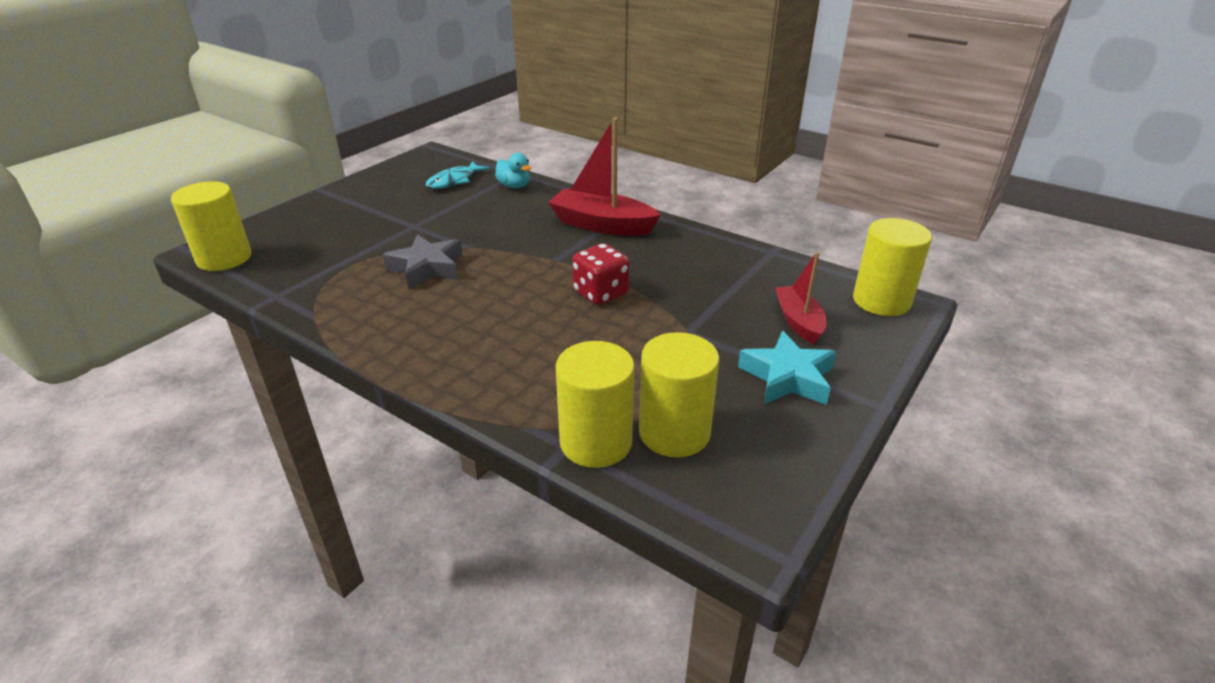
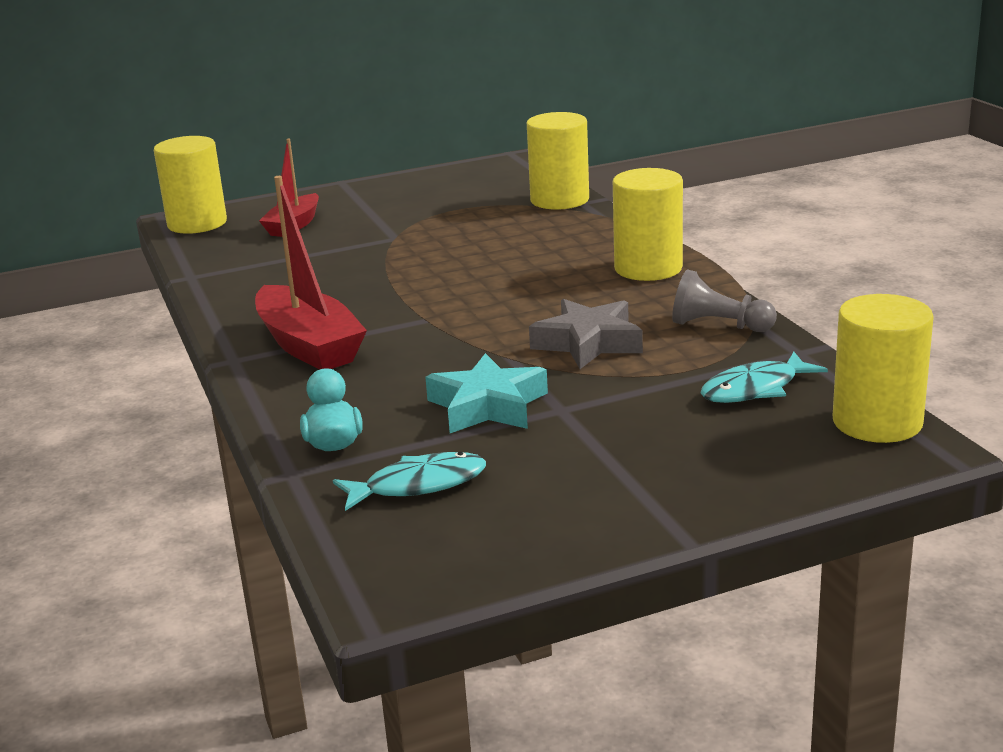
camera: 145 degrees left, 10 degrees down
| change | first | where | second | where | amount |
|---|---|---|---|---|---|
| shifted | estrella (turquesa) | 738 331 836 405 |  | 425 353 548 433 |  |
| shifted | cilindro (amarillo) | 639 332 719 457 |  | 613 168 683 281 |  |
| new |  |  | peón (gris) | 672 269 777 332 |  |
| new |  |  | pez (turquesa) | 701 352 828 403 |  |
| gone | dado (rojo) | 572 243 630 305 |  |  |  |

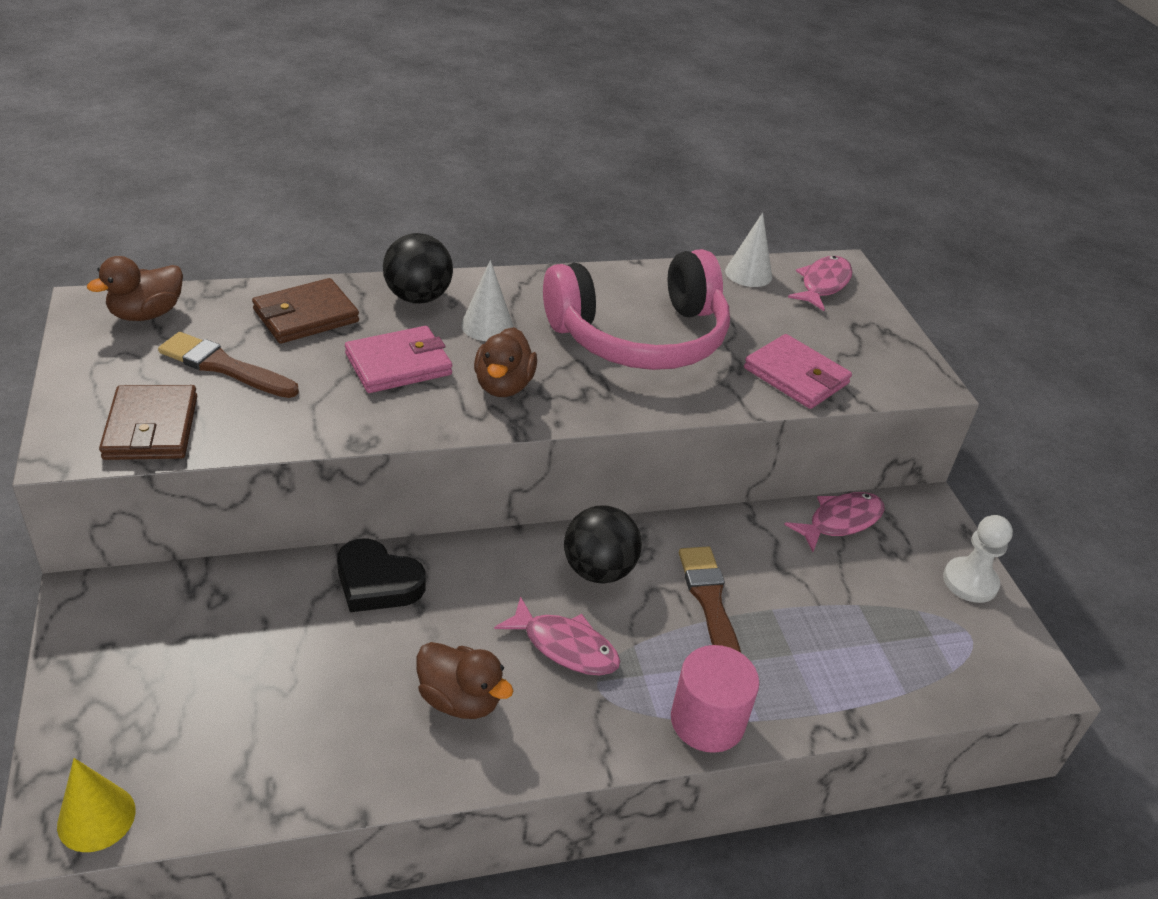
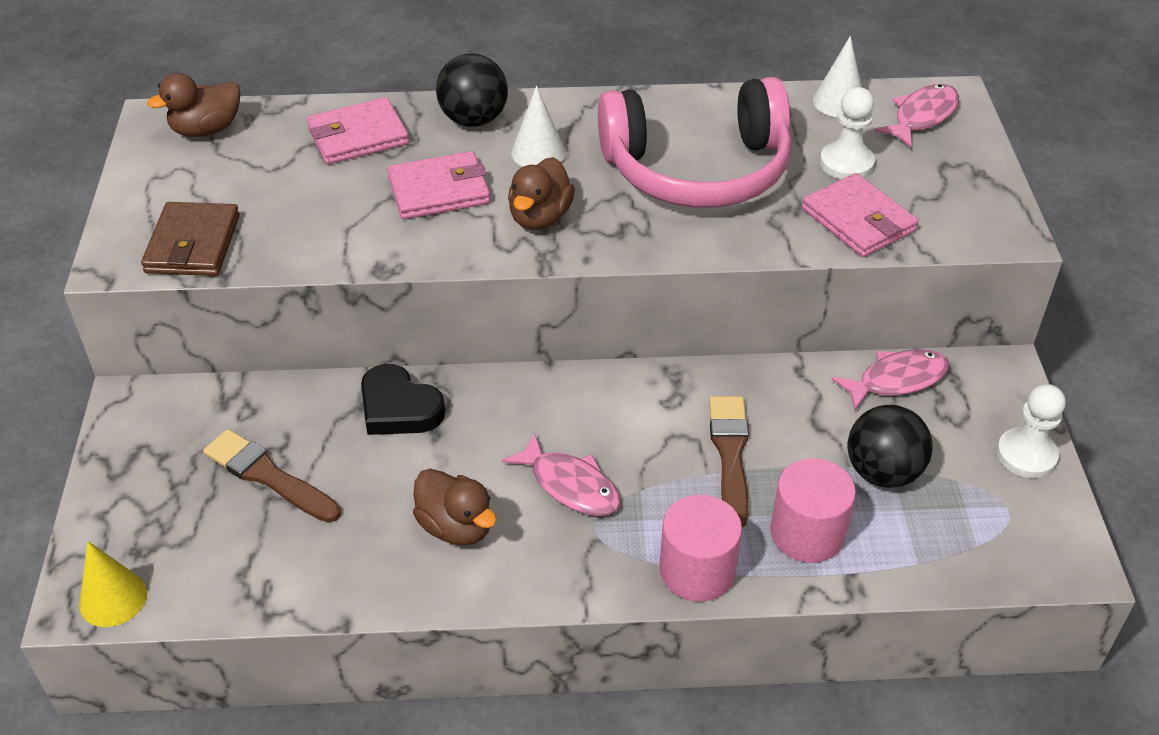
camera: 15 degrees right, 5 degrees up
| change | first | where | second | where | amount |
|---|---|---|---|---|---|
| shifted | pincel (marrón) | 158 332 299 398 |  | 203 429 341 523 |  |
| repainted | cartera (marrón) | 252 278 359 344 | cartera (rosa) | 306 97 409 164 |  |
| new |  |  | cilindro (rosa) | 771 458 856 563 |  |
| new |  |  | peón (blanco) | 820 87 875 179 |  |
| shifted | pelota (negro) | 564 506 642 583 |  | 847 405 933 488 |  |

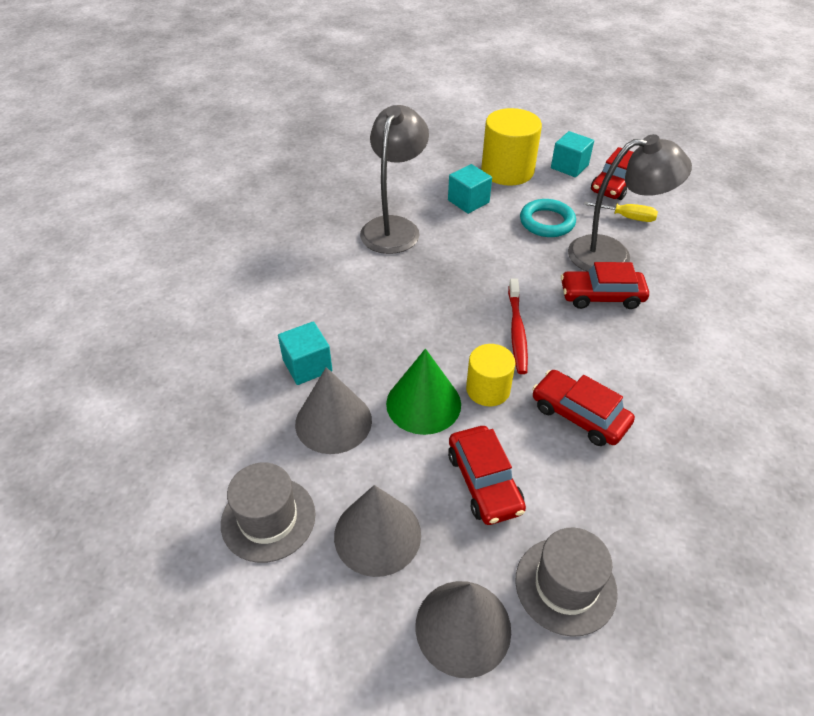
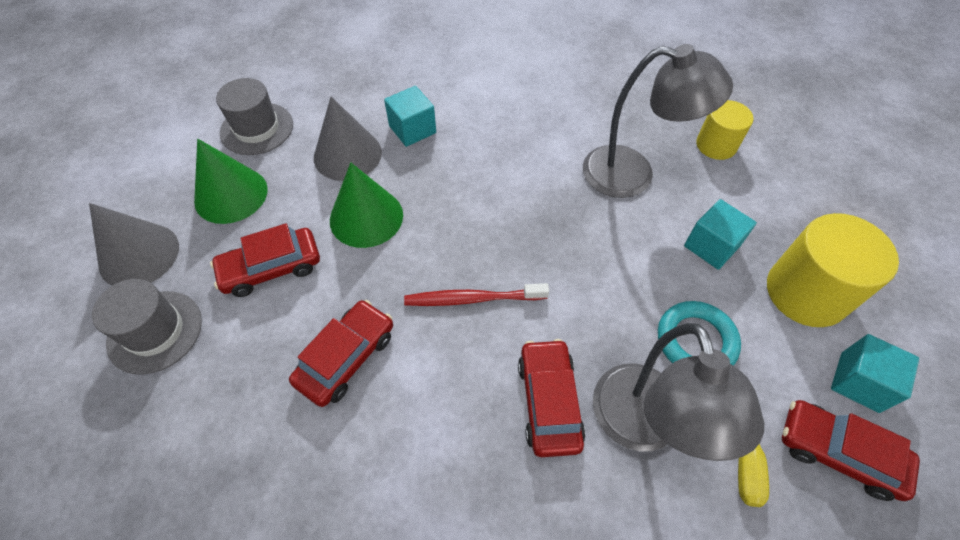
camera: 85 degrees right, 10 degrees up
| change | first | where | second | where | amount |
|---|---|---|---|---|---|
| repainted | cono (gris) | 334 485 421 577 | cono (verde) | 194 139 268 224 |  |
| shifted | cilindro (amarillo) | 466 344 516 406 |  | 696 100 753 160 |  |

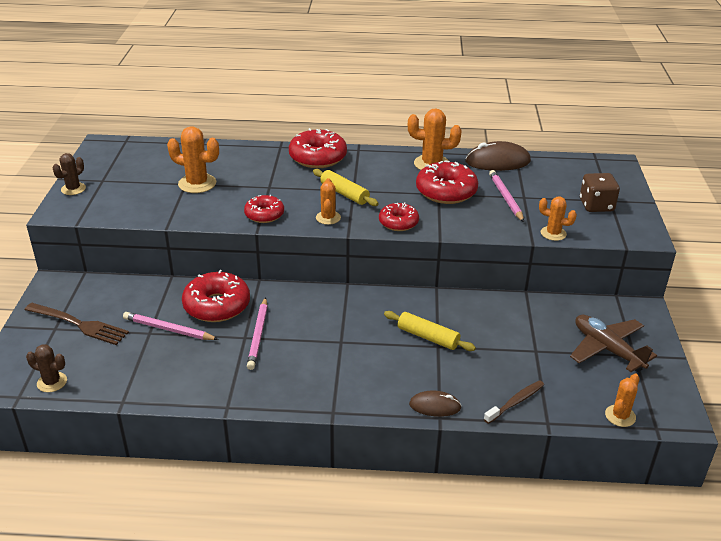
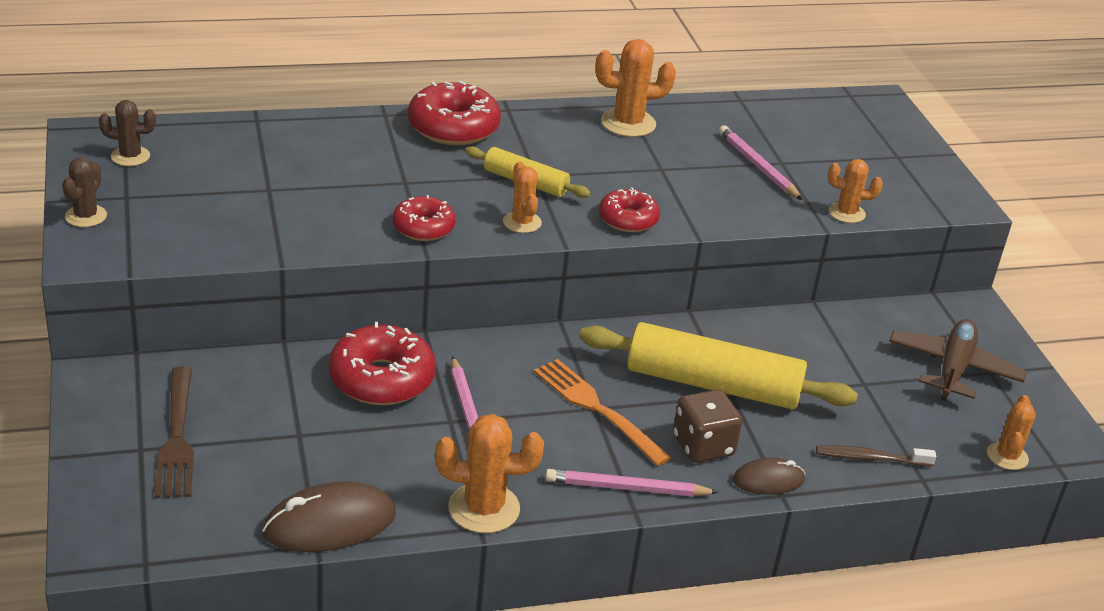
camera: 20 degrees left, 0 degrees up
| change | first | where | second | where | amount |
|---|---|---|---|---|---|
| shifted | cactus (marrón) | 26 344 67 392 |  | 99 100 156 166 |  |
| rotated | tenedor (marrón) | 24 303 129 345 |  | 155 366 194 498 | 75 degrees clockwise |
| shifted | ratón (marrón) | 465 141 531 171 |  | 262 482 396 552 |  |
| shifted | cactus (naranja) | 167 126 219 193 |  | 435 414 544 533 |  |
| new |  |  | tenedor (naranja) | 534 359 672 466 |  |
| shifted | lápiz (rosa) | 123 312 219 340 |  | 545 469 719 496 |  |
| scaled | rodillo (amarillo) | 384 311 476 351 |  | 579 322 858 409 | x1.86 |
| shifted | dado (marrón) | 580 173 620 212 |  | 673 390 742 463 |  |
| rotated | cepillo de dientes (marrón) | 484 380 544 424 |  | 816 445 936 467 | 120 degrees counterclockwise |
| rotated | avión (marrón) | 570 315 657 372 |  | 889 319 1027 401 | 75 degrees clockwise |
| gone | rosquilla (rojo) | 416 160 478 204 |  |  |  |

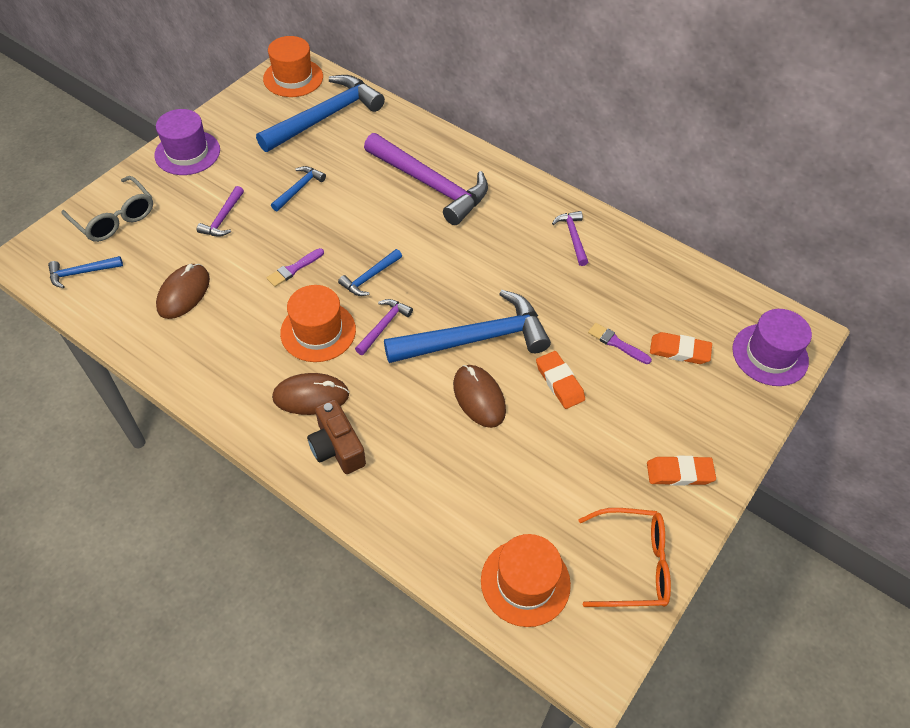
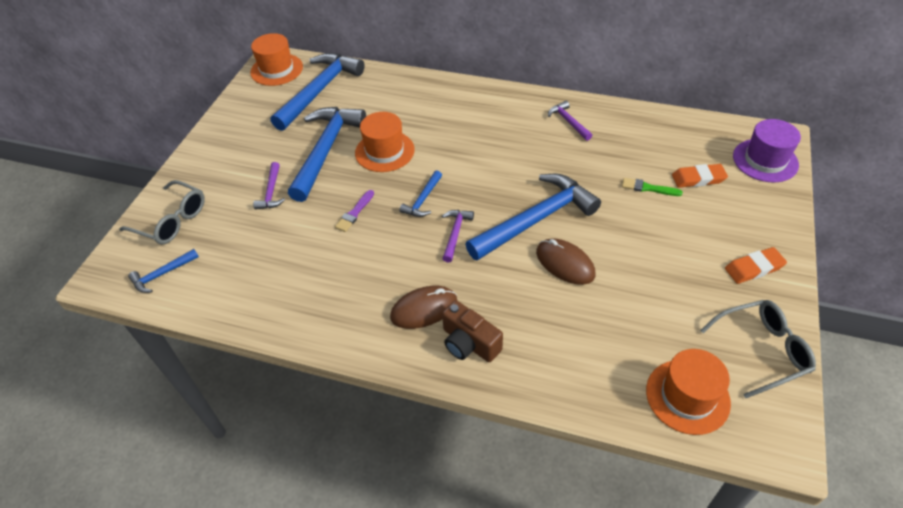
camera: 15 degrees left, 5 degrees down
| change | first | where | second | where | amount |
|---|---|---|---|---|---|
| scaled | martillo (azul) | 271 166 326 211 |  | 288 107 366 202 | x2.19 |
| shifted | sombrero (naranja) | 280 285 356 362 |  | 355 112 415 172 |  |
| repainted | pincel (morado) | 588 323 652 364 | pincel (verde) | 622 178 683 196 |  |
| repainted | gafas (naranja) | 578 508 671 607 | gafas (gris) | 700 300 816 398 |  |
| gone | sombrero (morado) | 154 109 220 175 |  |  |  |
| gone | ratón (marrón) | 156 264 210 319 |  |  |  |
| gone | martillo (morado) | 364 133 488 225 |  |  |  |
| gone | goma de borrar (naranja) | 536 351 585 409 |  |  |  |

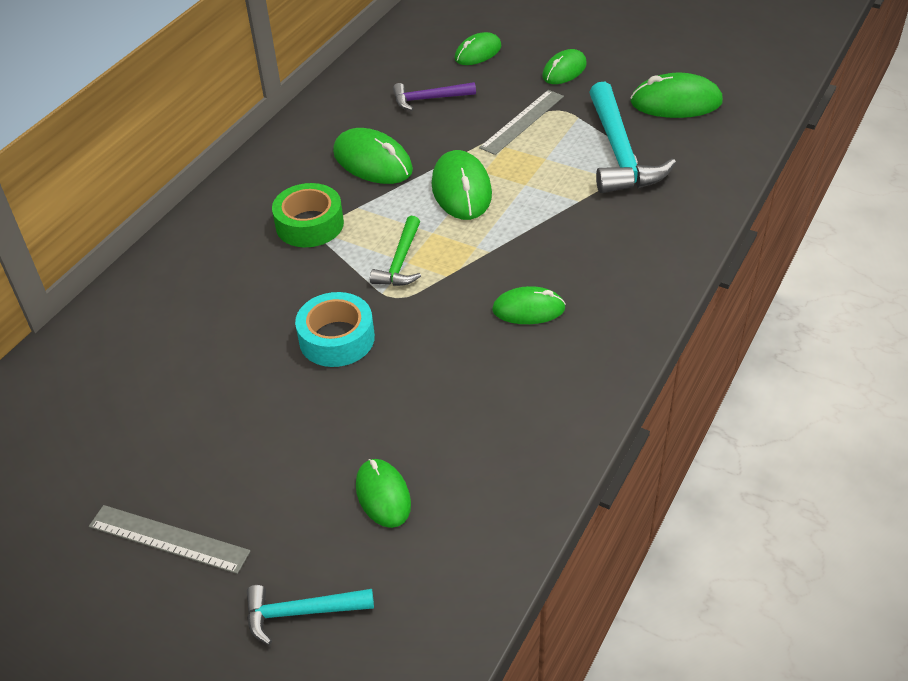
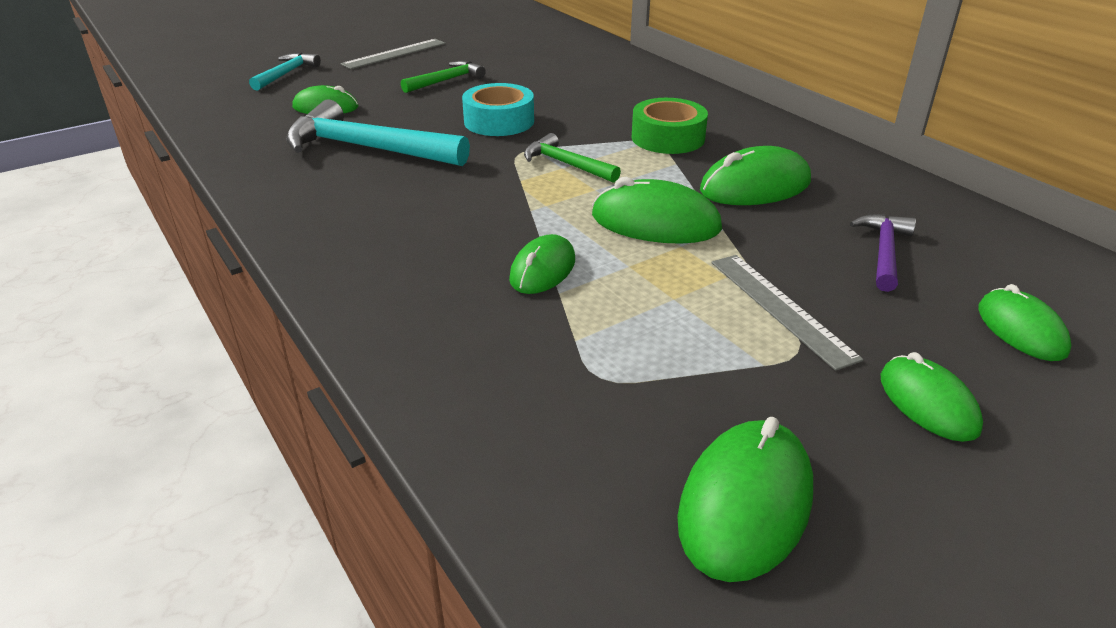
camera: 115 degrees right, 10 degrees down
| change | first | where | second | where | amount |
|---|---|---|---|---|---|
| shifted | martillo (turquesa) | 589 82 676 193 |  | 286 100 470 166 |  |
| new |  |  | martillo (verde) | 401 61 486 93 |  |
| shifted | ratón (verde) | 492 286 566 324 |  | 509 234 575 294 |  |

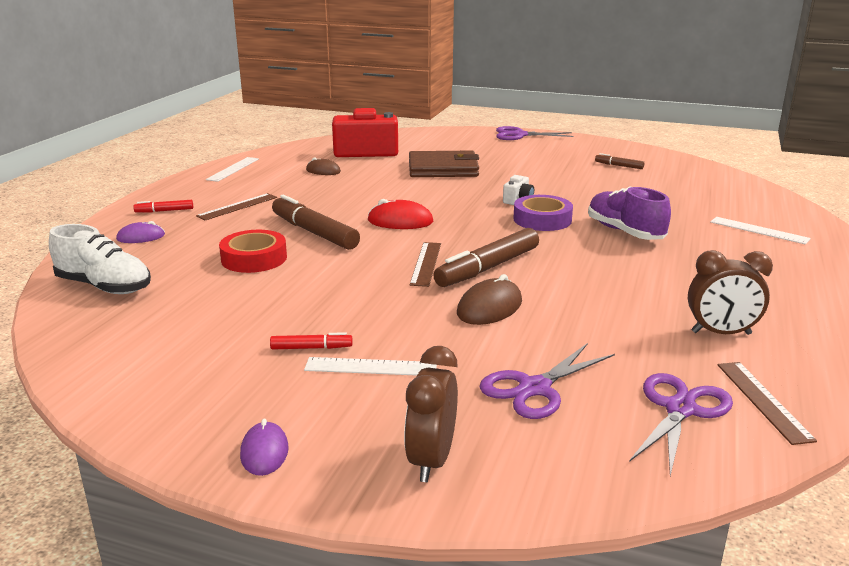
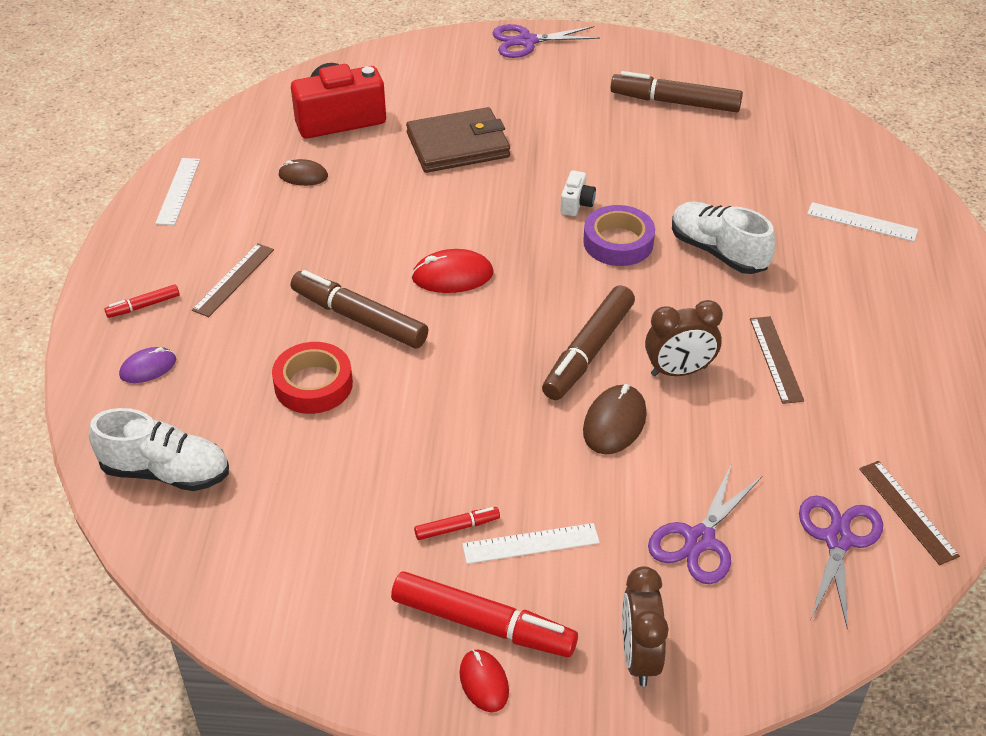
camera: 15 degrees left, 20 degrees up
| change | first | where | second | where | amount |
|---|---|---|---|---|---|
| new |  |  | rotulador (rojo) | 391 571 578 657 |  |
| repainted | ratón (morado) | 240 418 289 476 | ratón (rojo) | 460 649 509 712 |  |
| scaled | rotulador (marrón) | 595 153 644 169 |  | 610 71 743 112 | x2.07 |
| shifted | despertador (marrón) | 688 250 773 335 |  | 645 300 723 376 |  |
| repainted | zapato (morado) | 588 186 671 240 | zapato (blanco) | 672 202 775 274 |  |
| shifted | regla (marrón) | 410 242 441 287 |  | 750 316 804 404 |  |

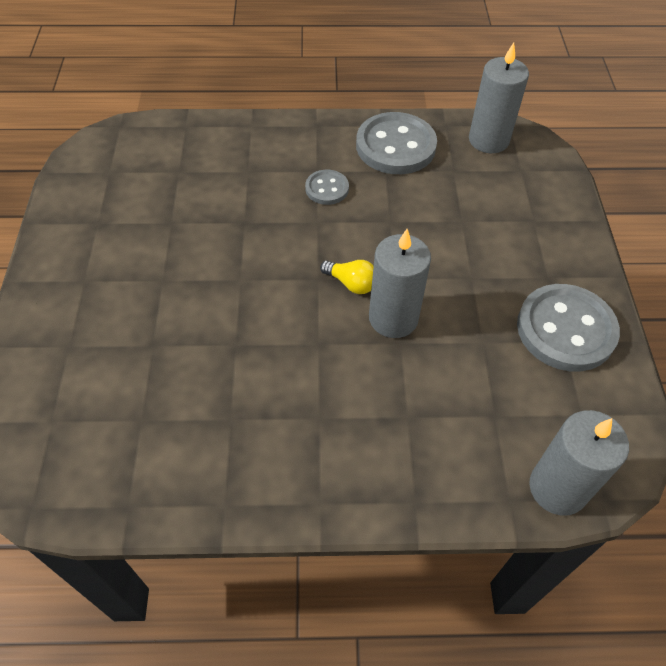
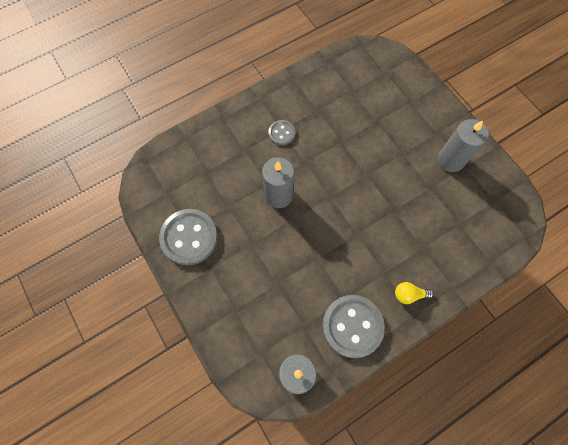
camera: 150 degrees right, 15 degrees up
| change | first | where | second | where | amount |
|---|---|---|---|---|---|
| shifted | botón (gris) | 305 170 349 205 |  | 268 120 295 145 |  |
| shifted | bombilla (amarillo) | 320 260 374 294 |  | 395 282 434 304 |  |
| shifted | vela (gris) | 529 410 629 516 |  | 438 119 489 172 |  |

